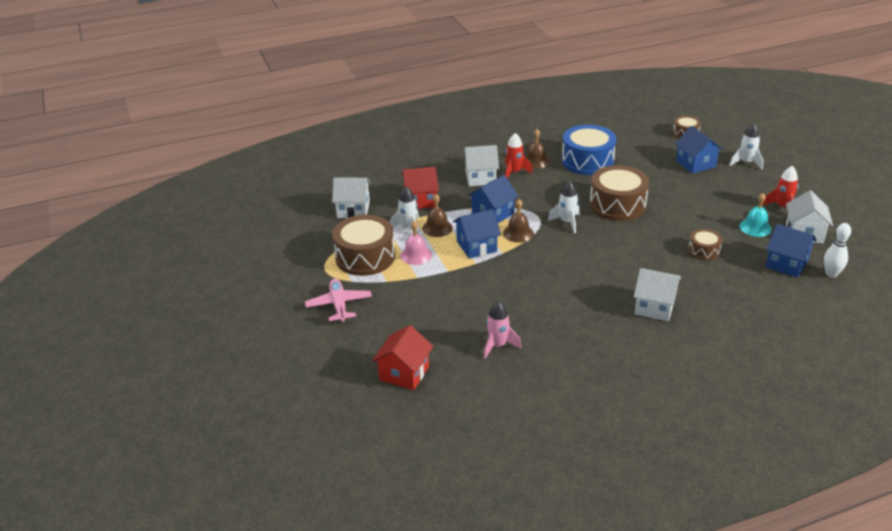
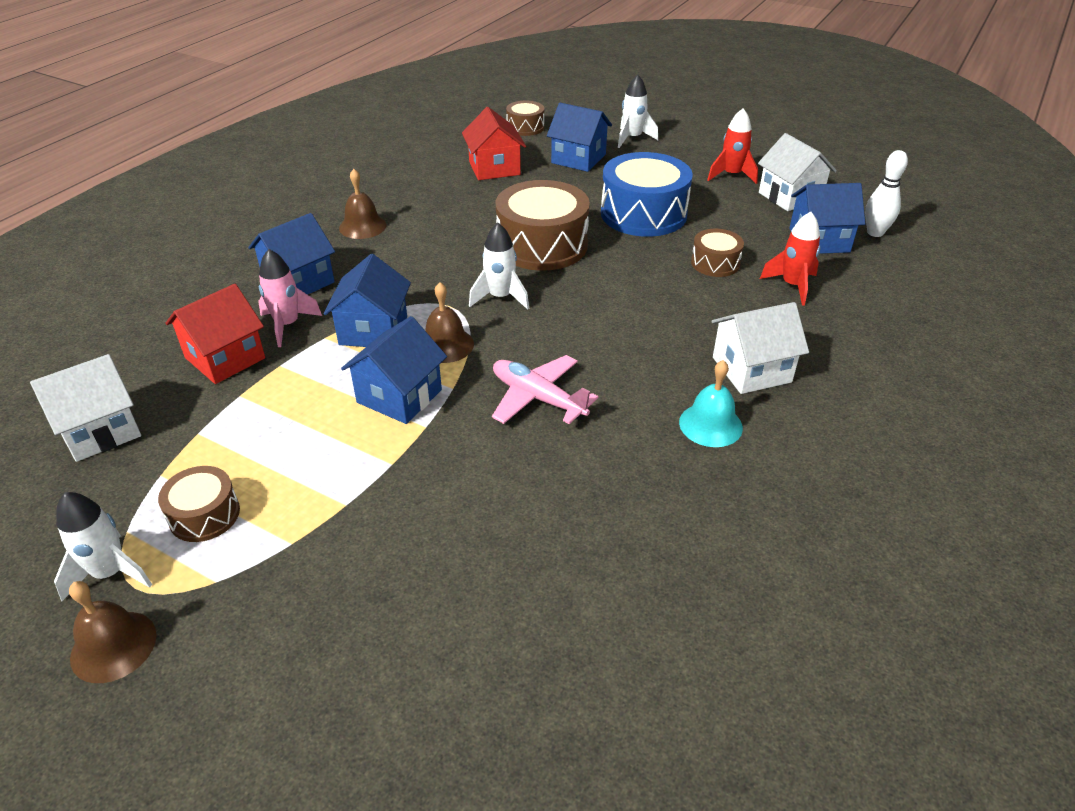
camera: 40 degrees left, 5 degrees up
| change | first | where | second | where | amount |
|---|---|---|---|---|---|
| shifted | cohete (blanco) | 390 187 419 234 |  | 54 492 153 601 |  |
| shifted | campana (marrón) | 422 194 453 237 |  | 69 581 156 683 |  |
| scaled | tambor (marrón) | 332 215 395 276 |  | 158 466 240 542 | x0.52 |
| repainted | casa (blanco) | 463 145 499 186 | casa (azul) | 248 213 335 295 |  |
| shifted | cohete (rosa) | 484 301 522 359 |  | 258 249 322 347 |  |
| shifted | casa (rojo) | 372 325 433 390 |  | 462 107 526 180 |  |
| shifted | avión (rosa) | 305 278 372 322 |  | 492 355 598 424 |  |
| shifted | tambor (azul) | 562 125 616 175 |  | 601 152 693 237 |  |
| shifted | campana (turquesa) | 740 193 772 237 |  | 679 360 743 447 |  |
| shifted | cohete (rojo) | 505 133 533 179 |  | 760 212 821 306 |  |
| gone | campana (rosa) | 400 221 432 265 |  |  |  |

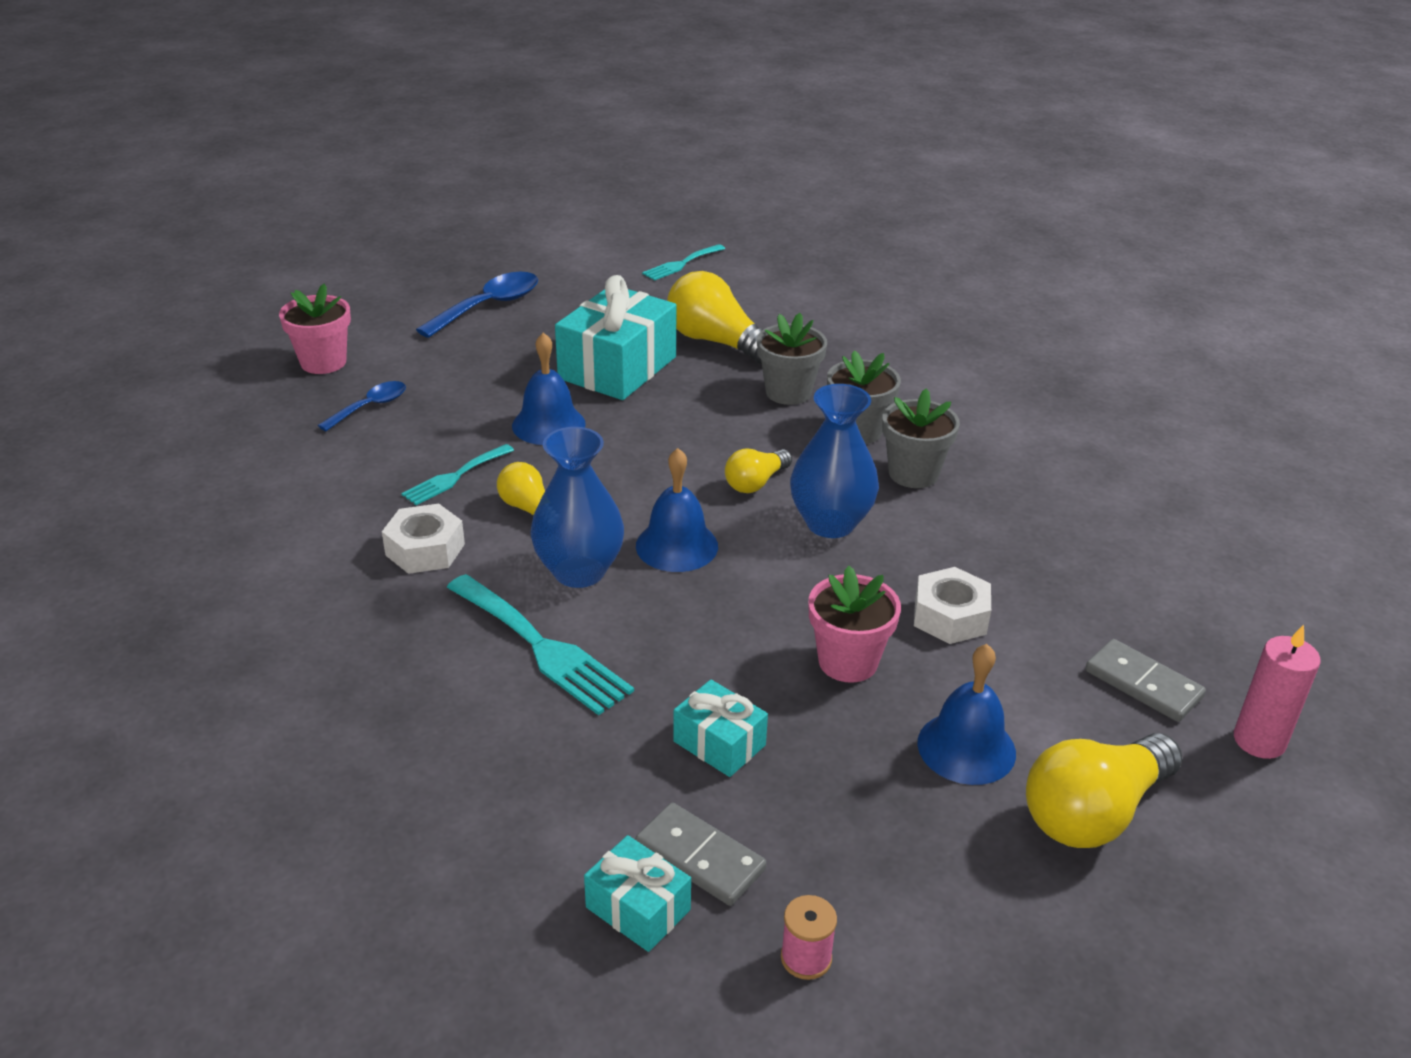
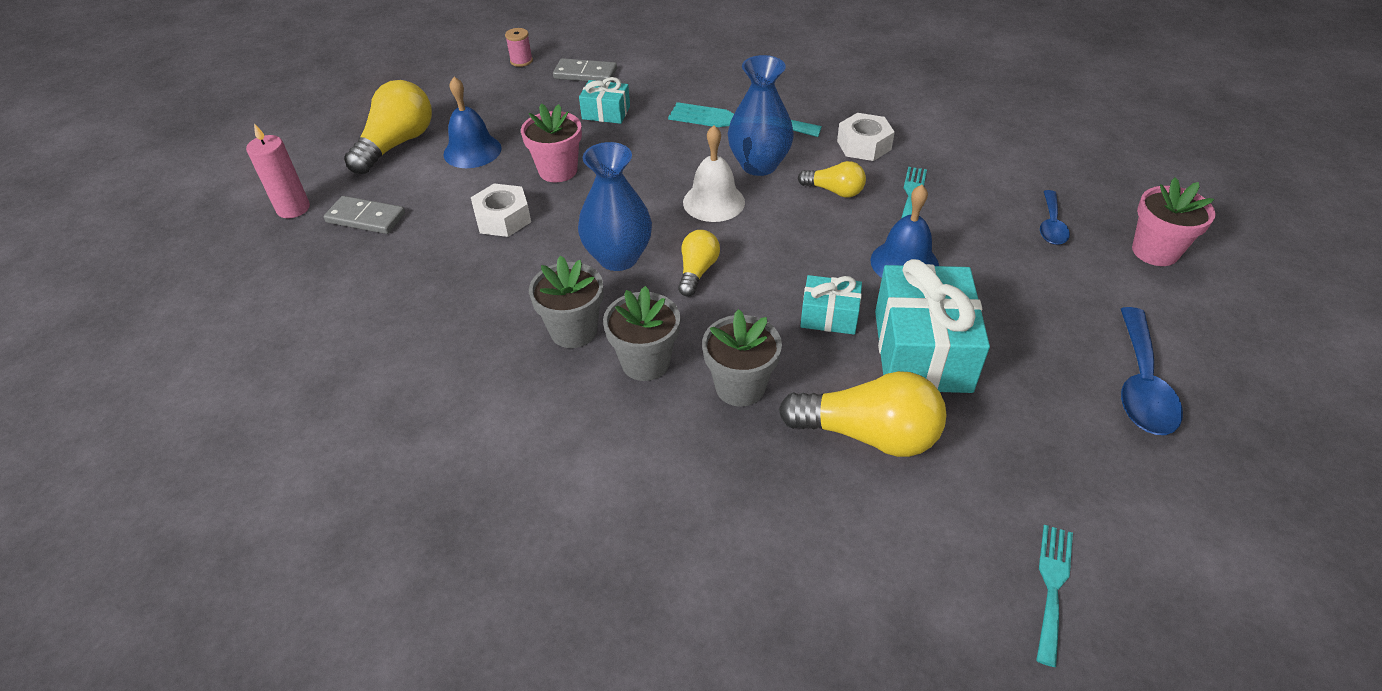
camera: 155 degrees right, 10 degrees up
| change | first | where | second | where | amount |
|---|---|---|---|---|---|
| repainted | campana (azul) | 636 448 718 572 | campana (blanco) | 683 125 745 222 |  |
| shifted | regalo (turquesa) | 584 835 691 952 |  | 800 275 862 335 |  |

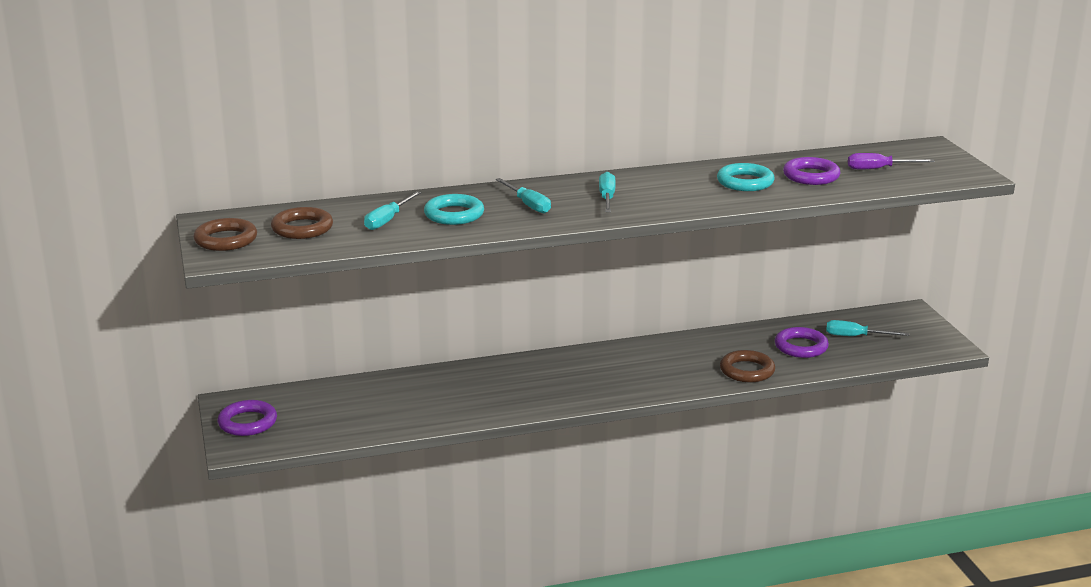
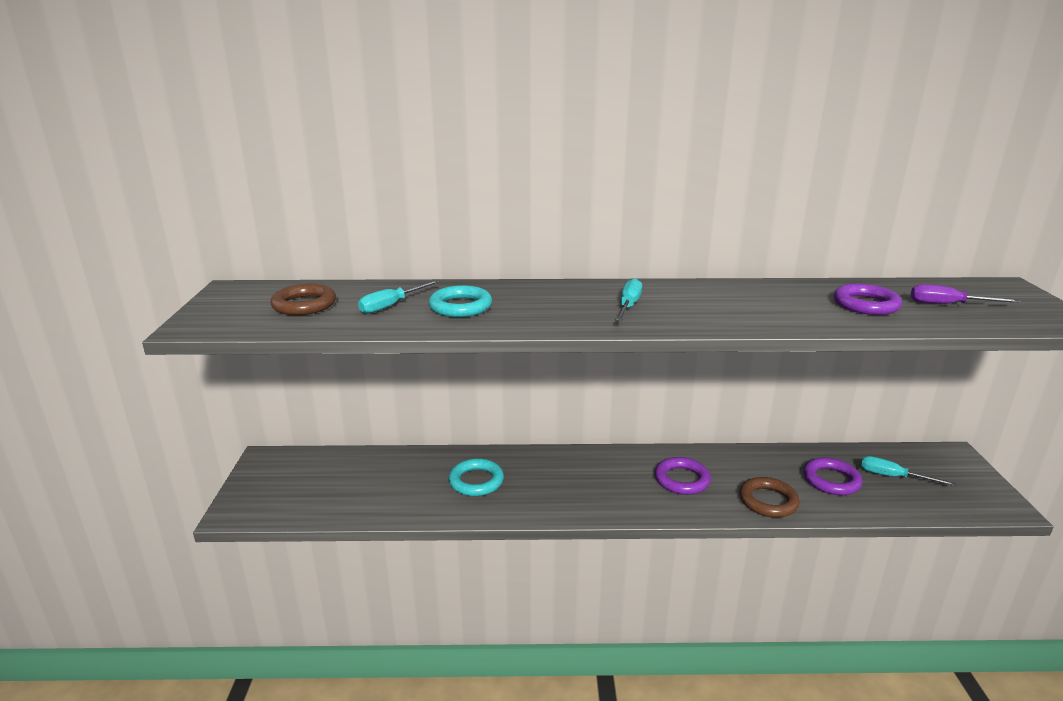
camera: 15 degrees right, 0 degrees up
| change | first | where | second | where | amount |
|---|---|---|---|---|---|
| shifted | anillo (turquesa) | 717 163 775 191 |  | 448 458 504 496 |  |
| shifted | anillo (morado) | 217 400 277 436 |  | 655 457 711 495 |  |
| gone | anillo (marrón) | 193 218 257 251 |  |  |  |
| gone | destornillador (turquesa) | 495 178 551 213 |  |  |  |

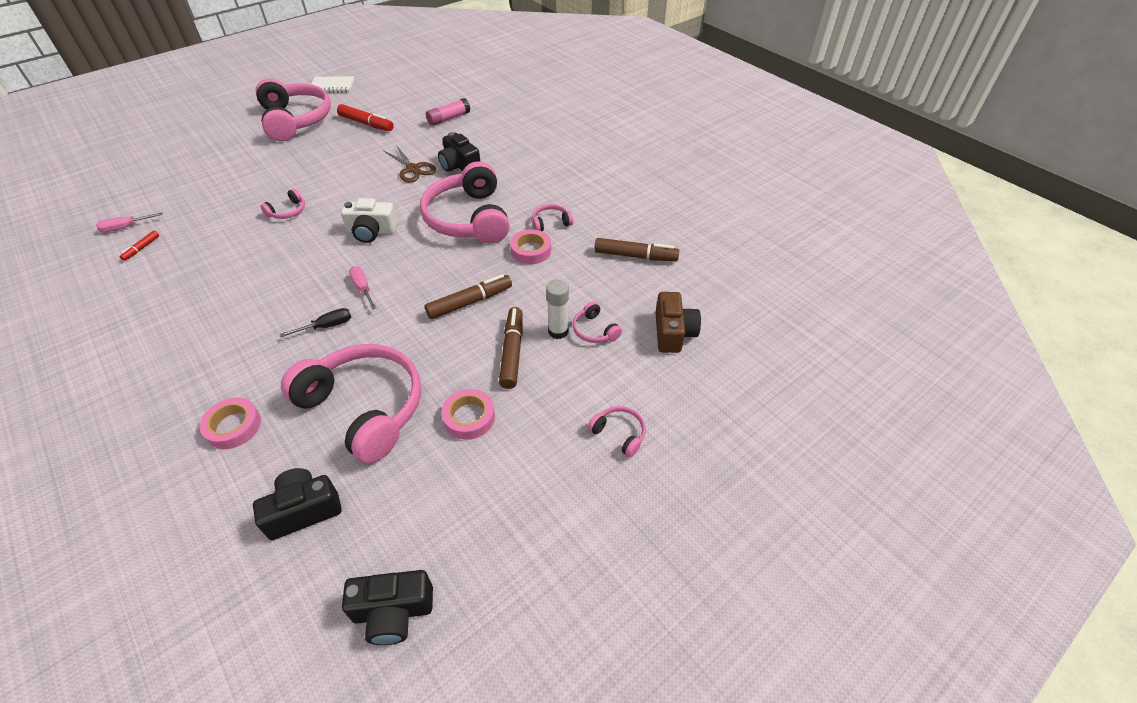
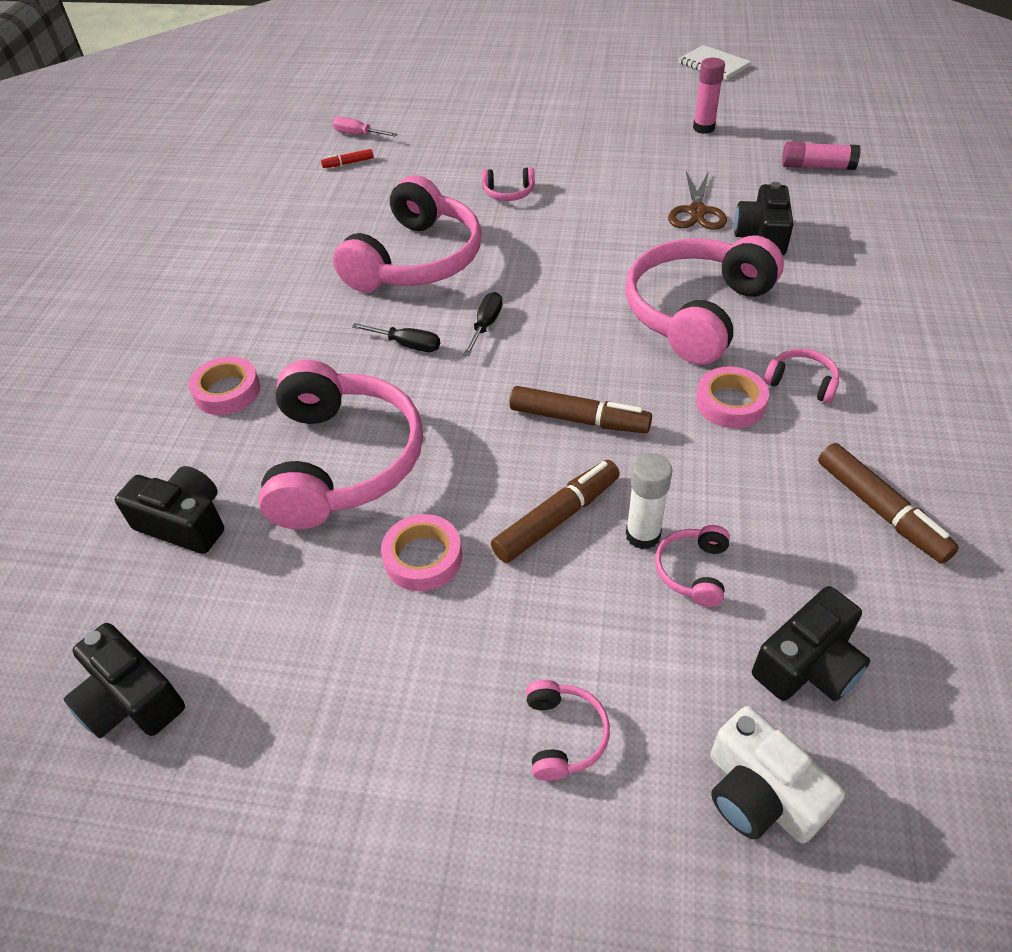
camera: 50 degrees right, 0 degrees up
| change | first | where | second | where | amount |
|---|---|---|---|---|---|
| shifted | auriculares (rosa) | 256 78 331 141 |  | 333 175 482 292 |  |
| repainted | destornillador (rosa) | 349 266 376 310 | destornillador (negro) | 463 292 502 356 |  |
| swapped | rotulador (rojo) | 337 104 394 131 | barra de pegamento (rosa) | 693 58 725 134 |  |
| shifted | cámara (blanco) | 341 198 398 243 |  | 710 706 845 844 |  |
| repainted | cámara (marrón) | 656 292 701 353 | cámara (negro) | 752 586 870 701 |  |

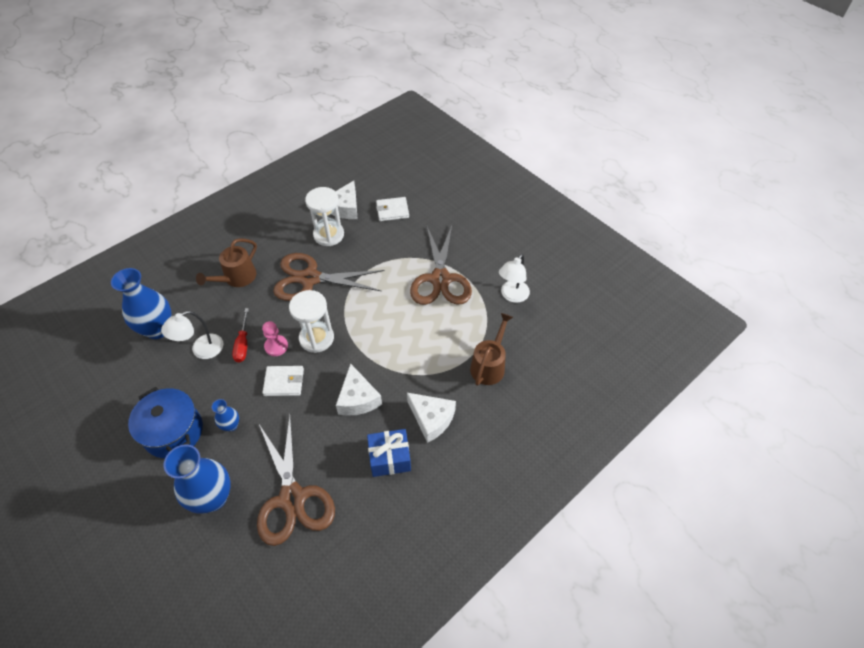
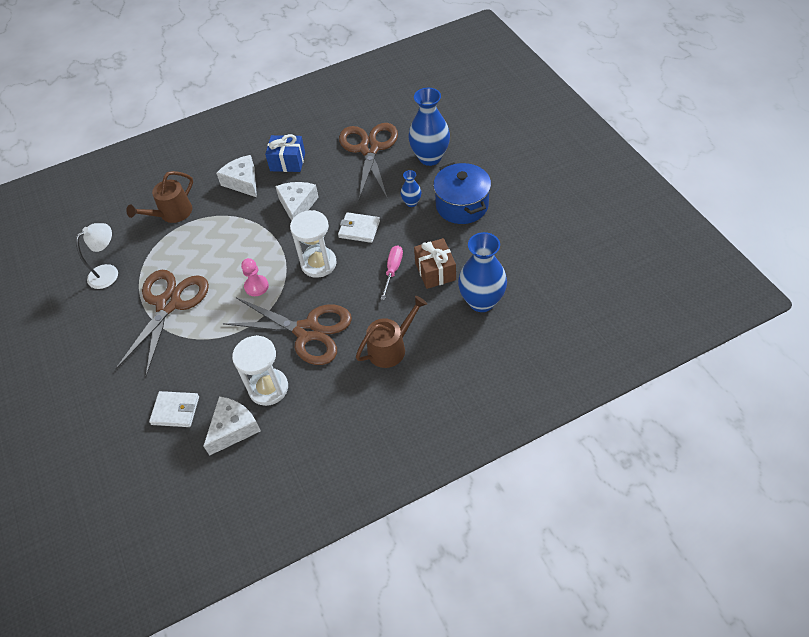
camera: 160 degrees left, 0 degrees up
| change | first | where | second | where | amount |
|---|---|---|---|---|---|
| shifted | peón (rosa) | 262 321 288 356 |  | 241 258 269 296 |  |
| repainted | destornillador (rojo) | 232 308 249 362 | destornillador (rosa) | 381 245 403 300 |  |
| swapped | lámpara (blanco) | 161 311 223 359 | regalo (marrón) | 414 238 456 289 |  |

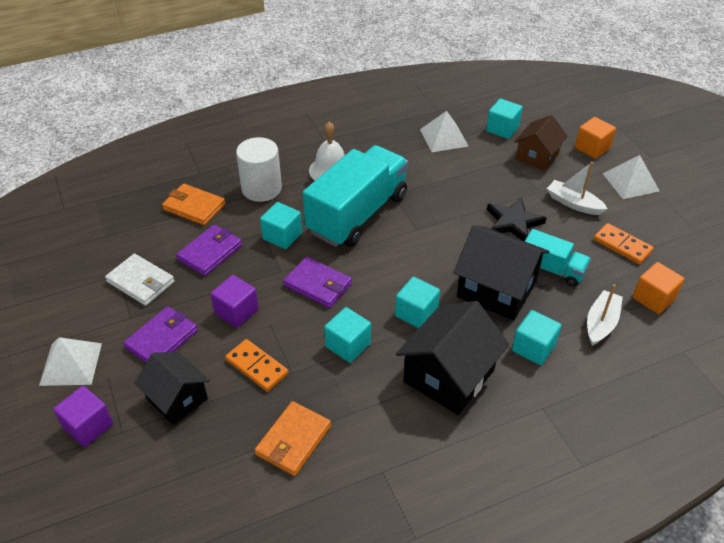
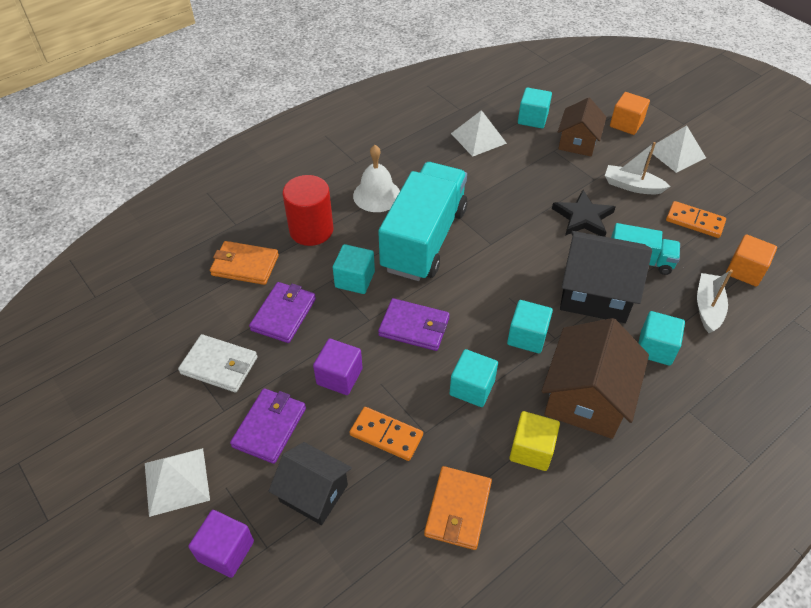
camera: 15 degrees left, 5 degrees up
| change | first | where | second | where | amount |
|---|---|---|---|---|---|
| repainted | cilindro (blanco) | 236 137 282 202 | cilindro (rojo) | 283 175 334 246 |  |
| new |  |  | cubo (amarillo) | 509 411 560 471 |  |
| repainted | casa (negro) | 396 301 509 415 | casa (marrón) | 542 318 649 439 |  |

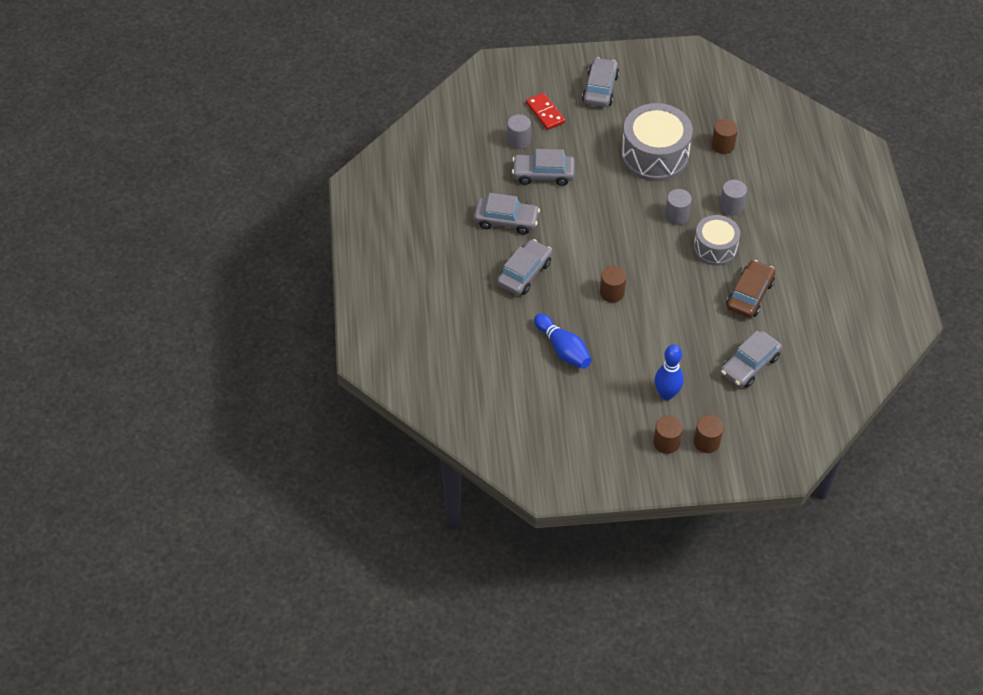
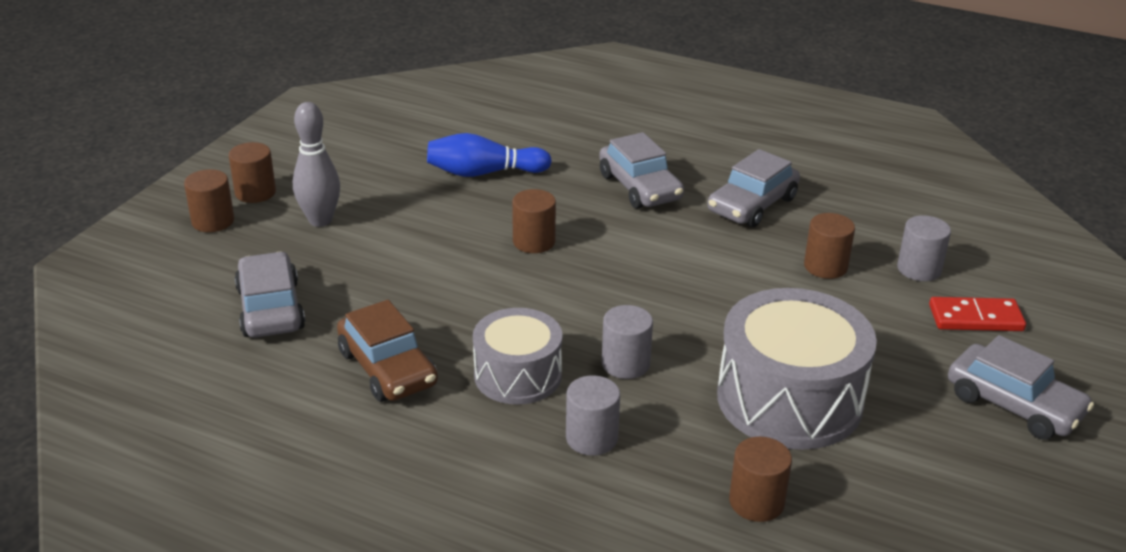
camera: 120 degrees right, 20 degrees down
| change | first | where | second | where | amount |
|---|---|---|---|---|---|
| repainted | bolo (azul) | 654 345 684 400 | bolo (gris) | 293 102 340 227 |  |
| swapped | coche (gris) | 512 149 575 186 | cilindro (marrón) | 804 213 855 279 |  |

